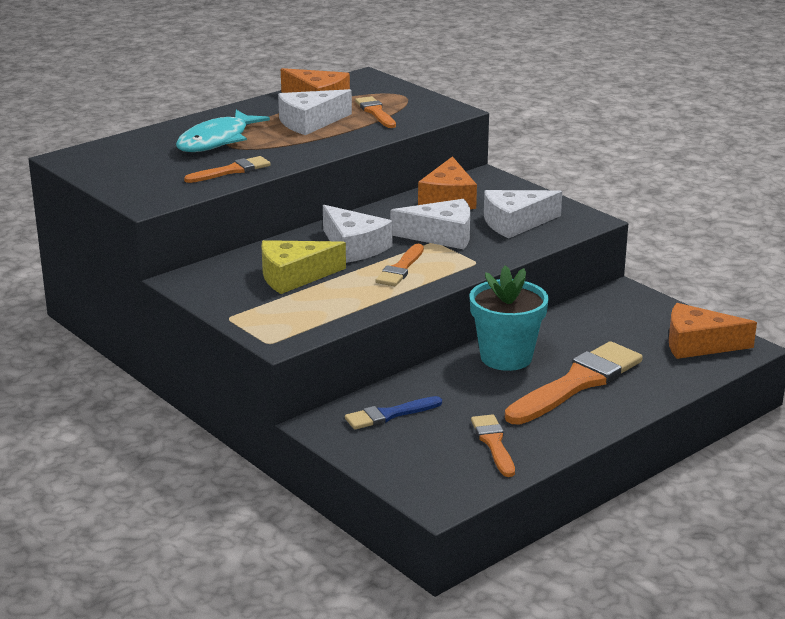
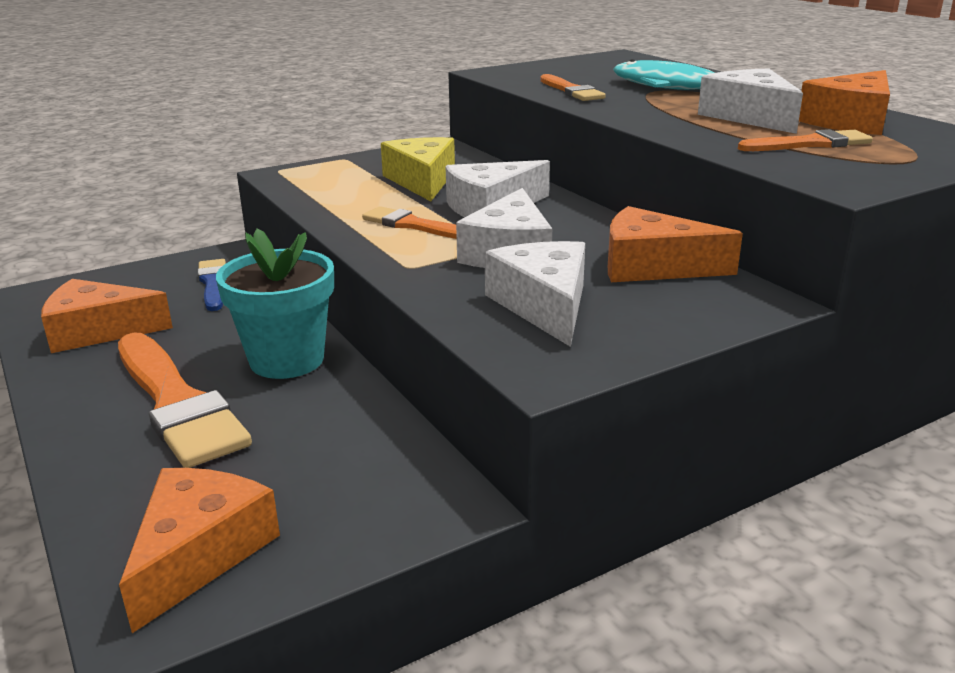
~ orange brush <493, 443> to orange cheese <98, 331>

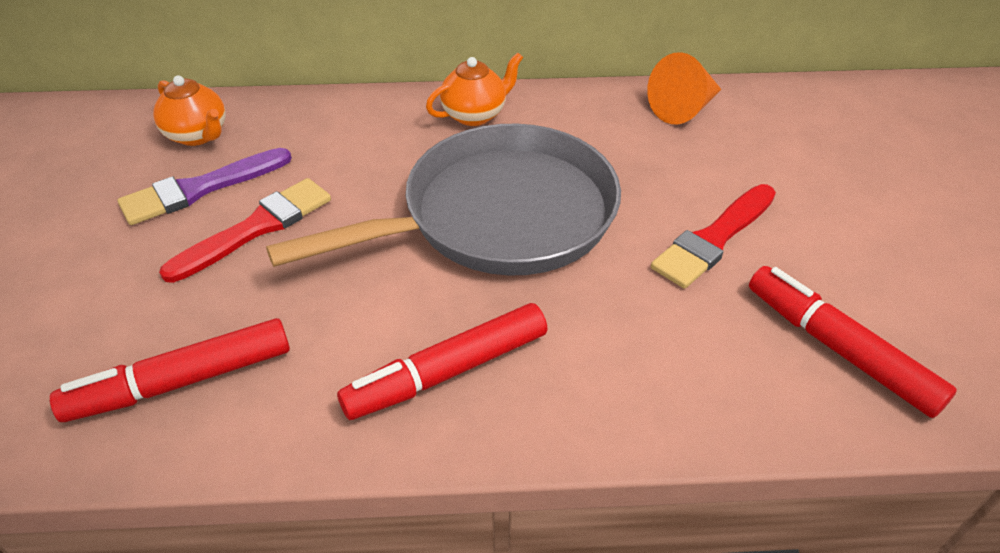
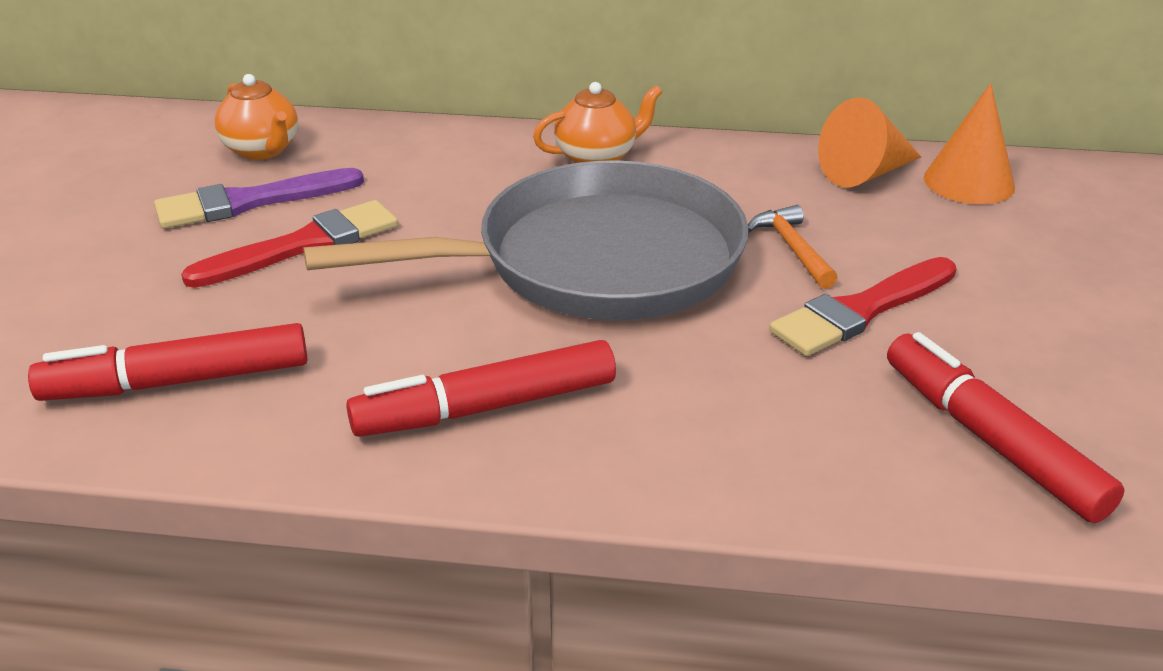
+ orange hammer <792, 248>
+ orange cone <969, 182>

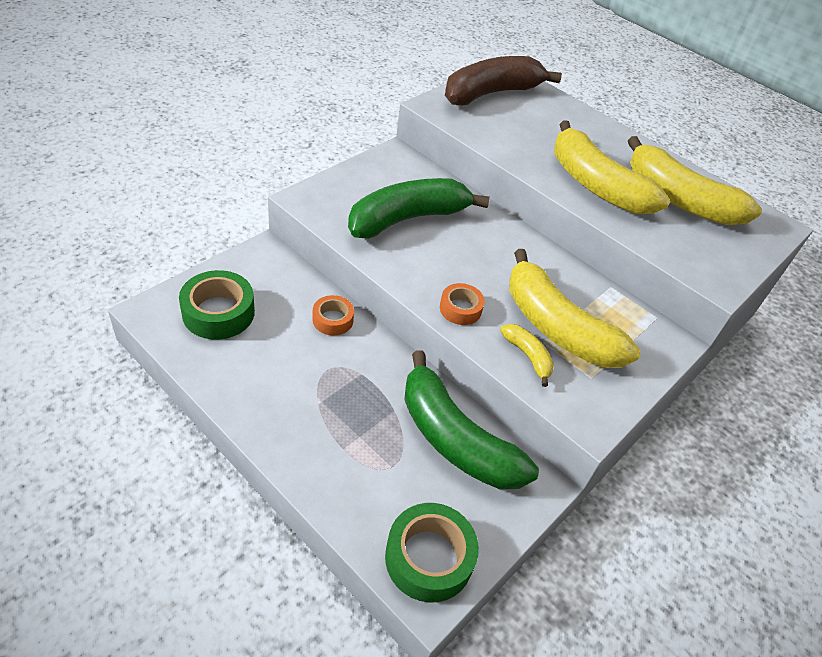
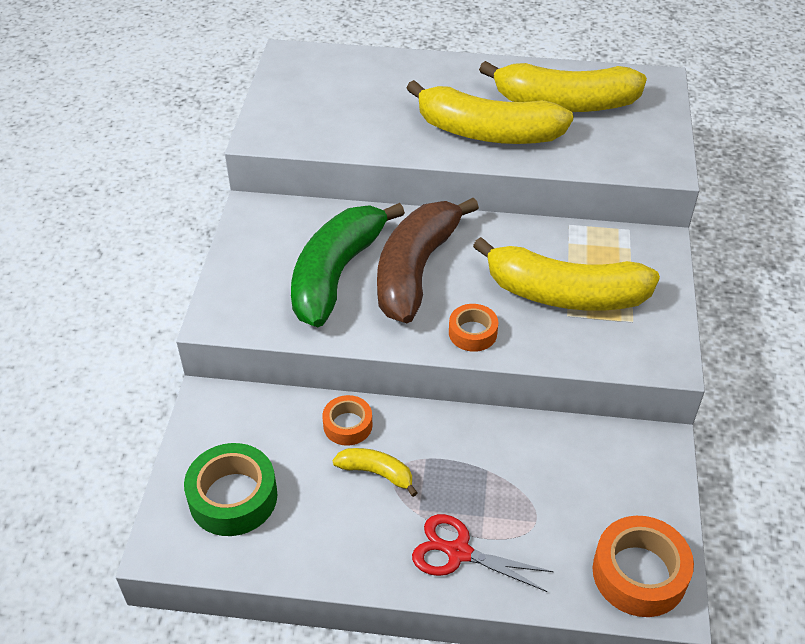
~ green tape <429, 558> to orange tape <639, 573>
- green banana <455, 439>
~ brown banana <491, 93> to <415, 270>
~ yellow banana <528, 356> to <377, 473>
+ red scissors <458, 552>

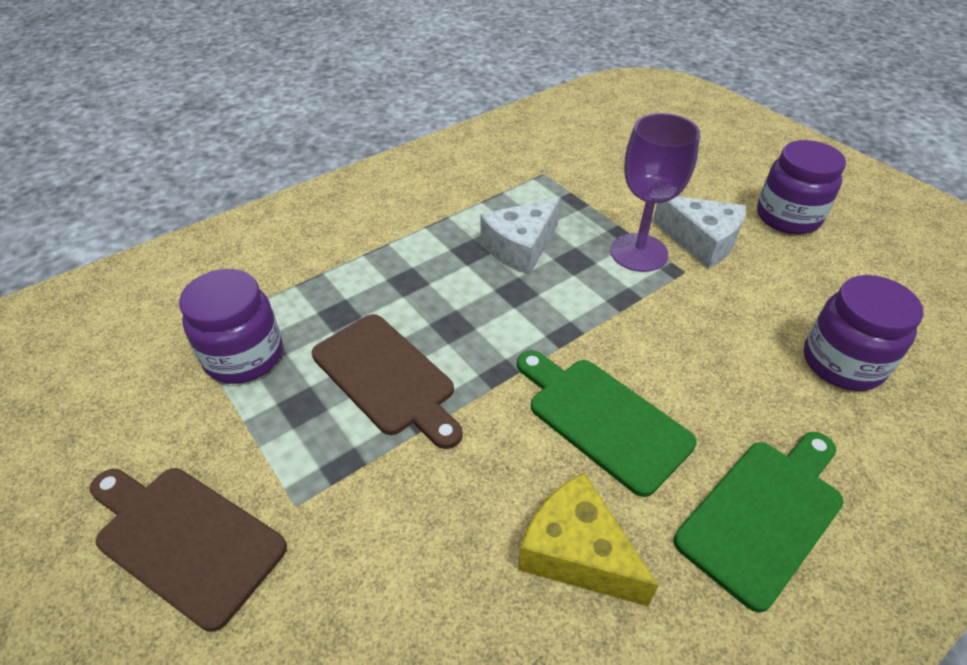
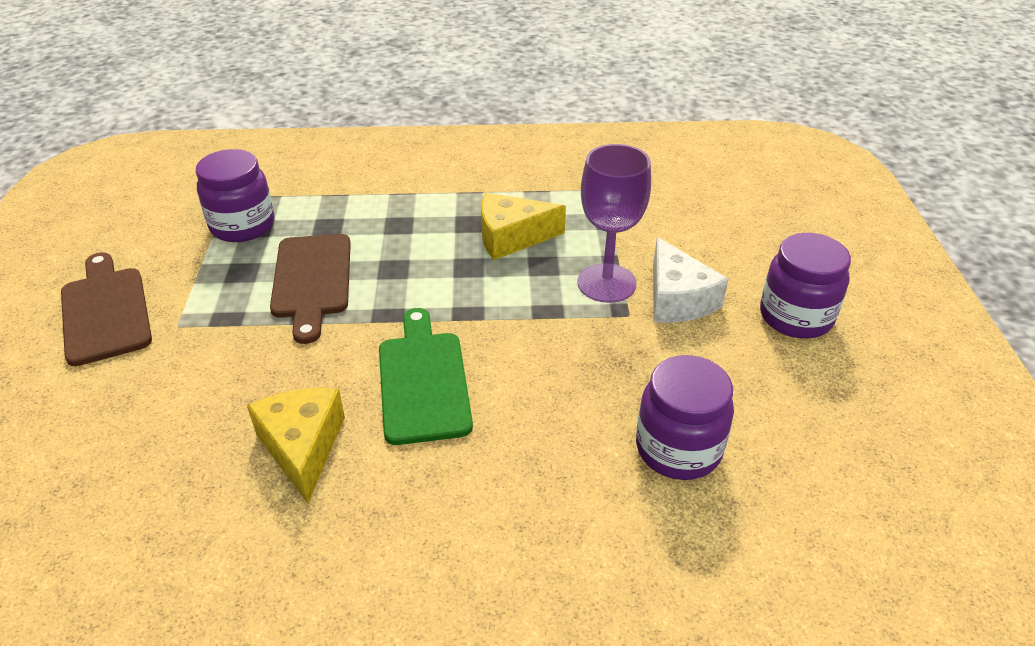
~ white cheese <520, 247> to yellow cheese <511, 237>
- green cutting board <764, 514>

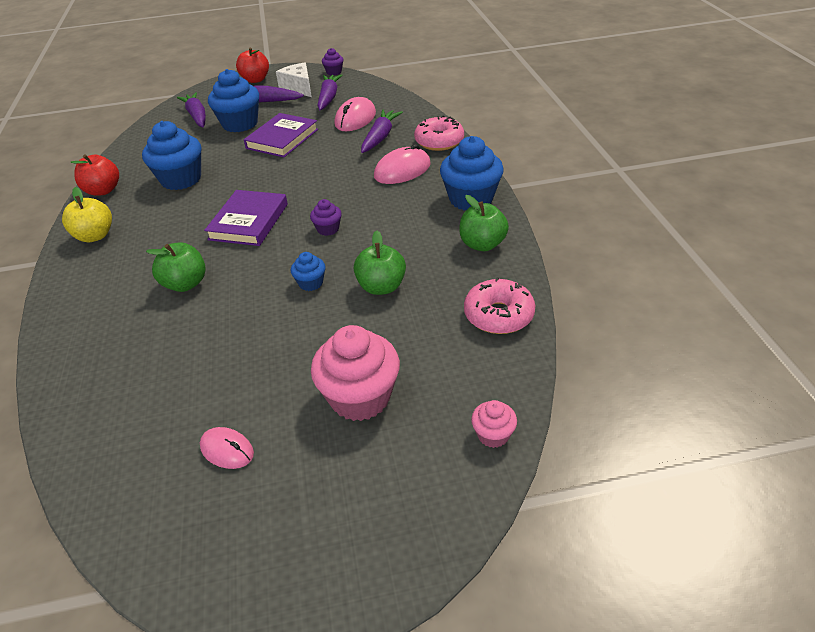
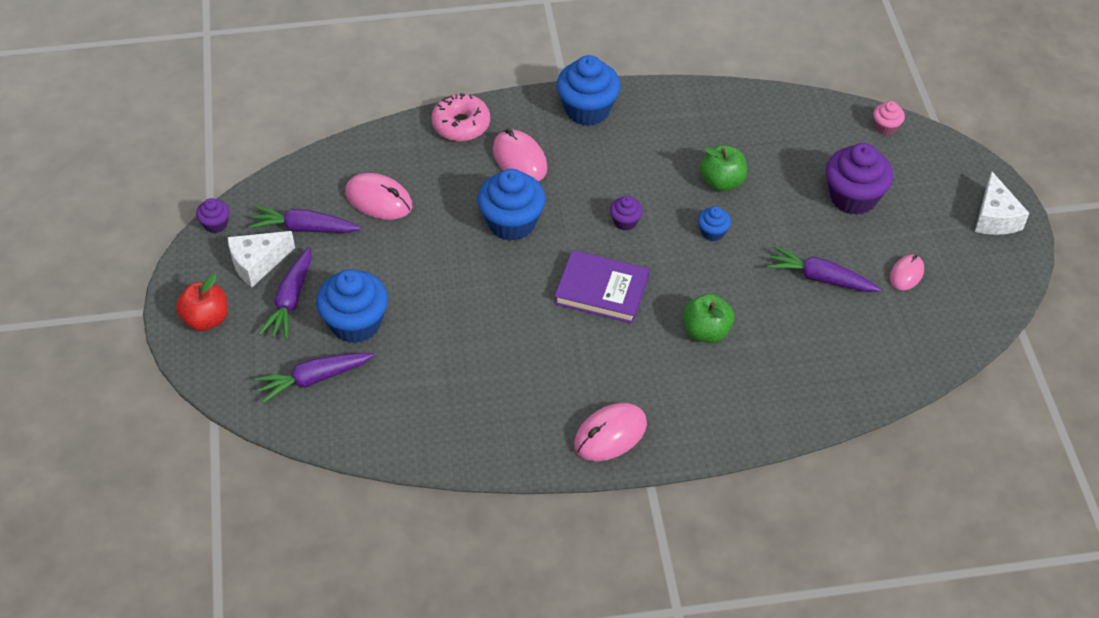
~ yellow apple <95, 236> to pink mouse <610, 434>
- red apple <103, 190>
~ blue cupcake <181, 179> to <512, 223>
- purple book <282, 139>
~ pink cupcake <360, 397> to purple cupcake <853, 197>
~ purple carrot <380, 137> to <820, 278>
- green apple <482, 244>
- pink donut <498, 315>
+ white cheese <994, 217>

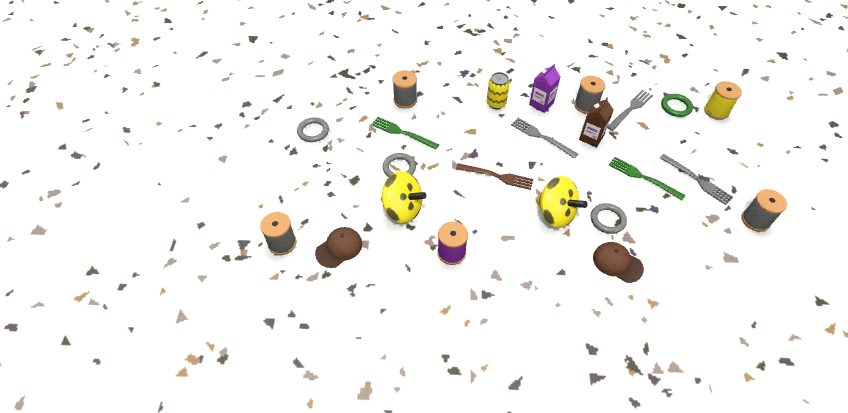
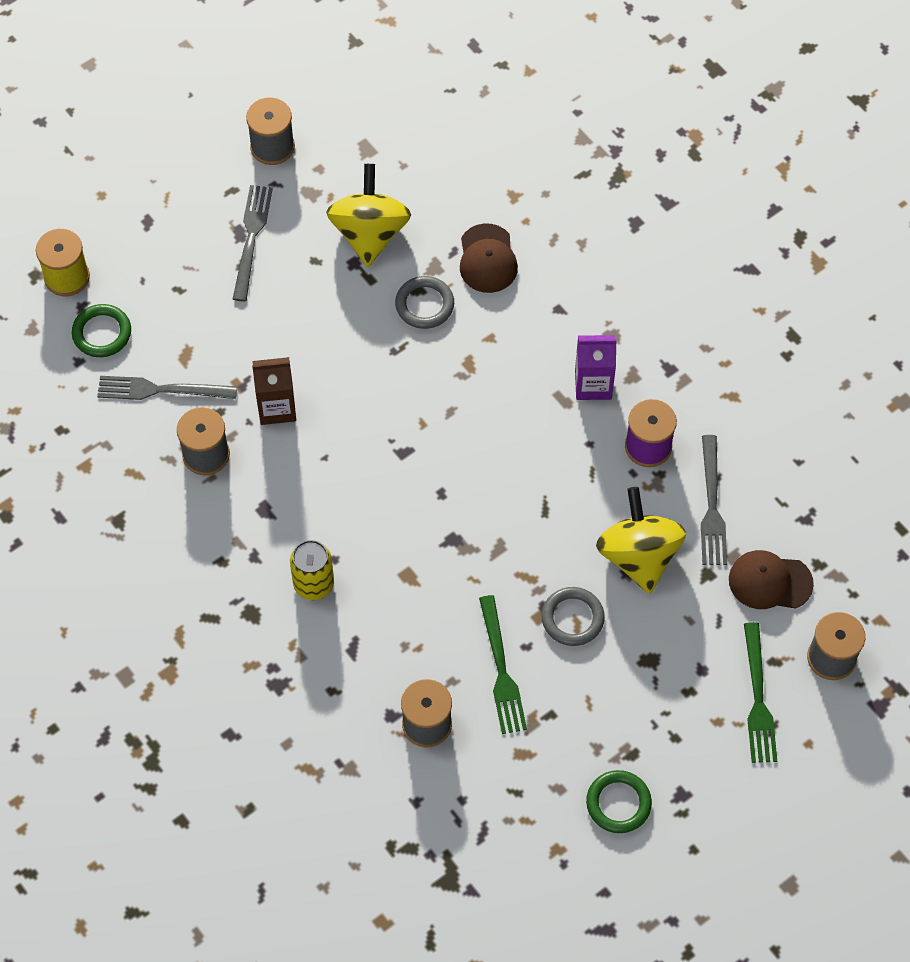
~ grey ring <313, 131> to green ring <618, 803>
- brown fork <497, 176>
~ grey fork <541, 137> to <711, 506>
~ purple carton <541, 104> to <593, 384>
~ yellow spinning top <555, 214> to <369, 233>
~ green fork <643, 177> to <758, 698>

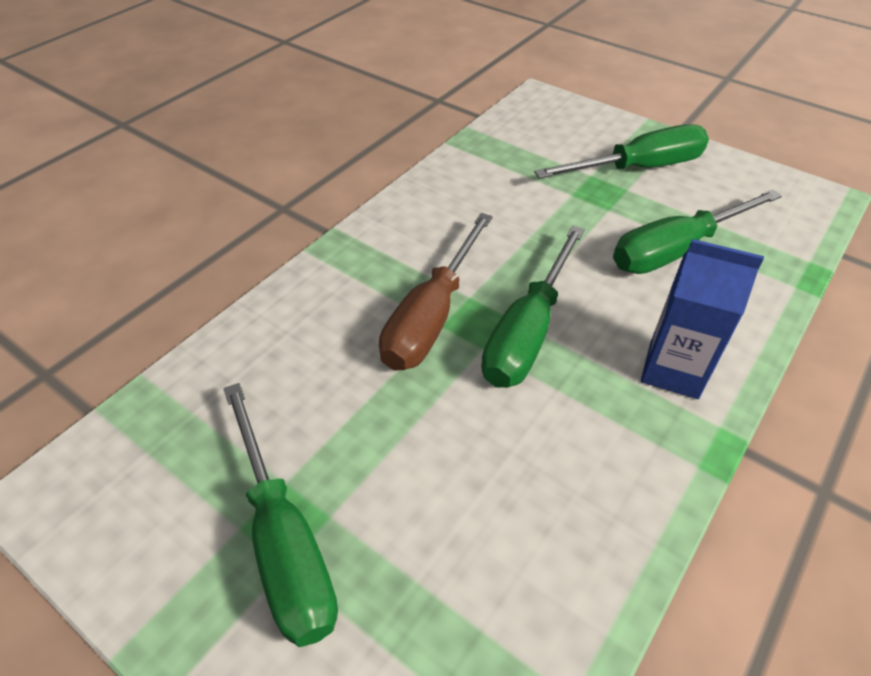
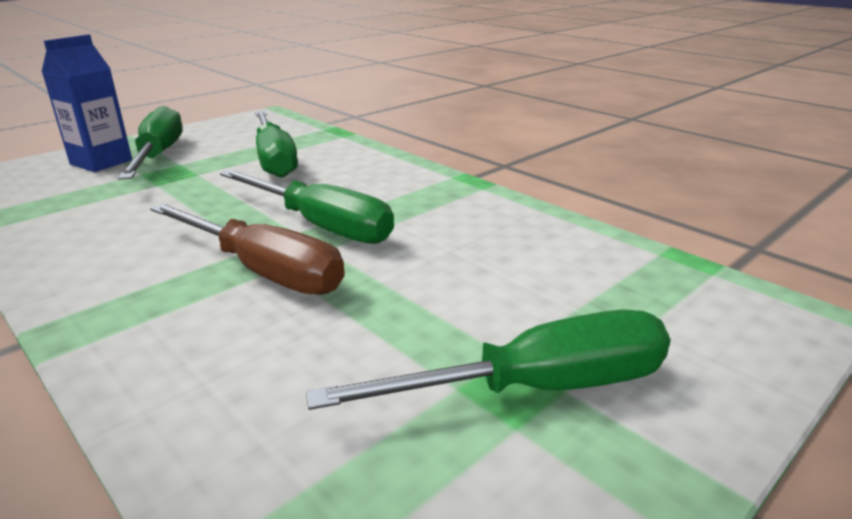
~ blue carton <673, 370> to <101, 162>

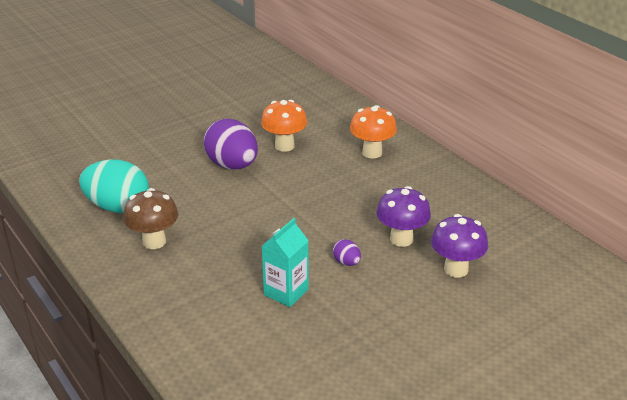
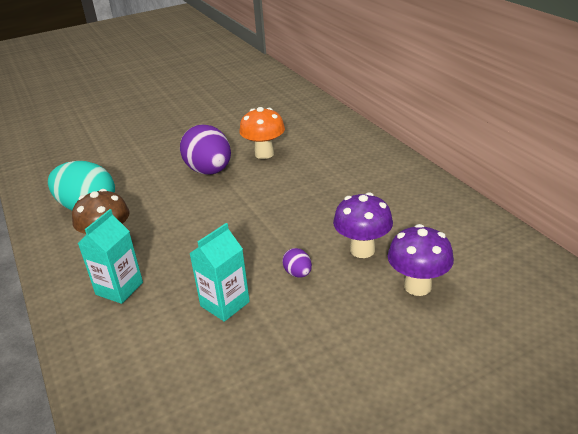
- orange mushroom <372, 153>
+ turquoise carton <119, 288>

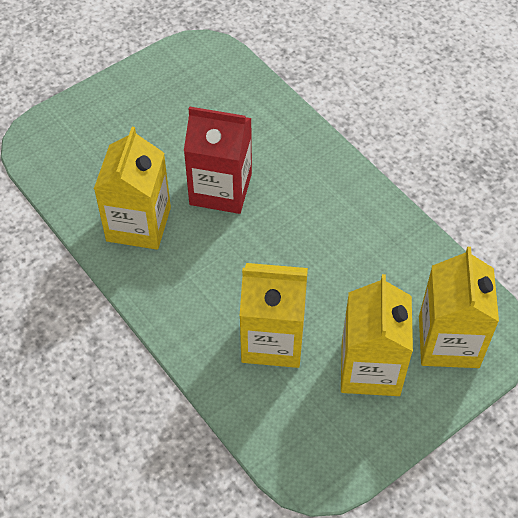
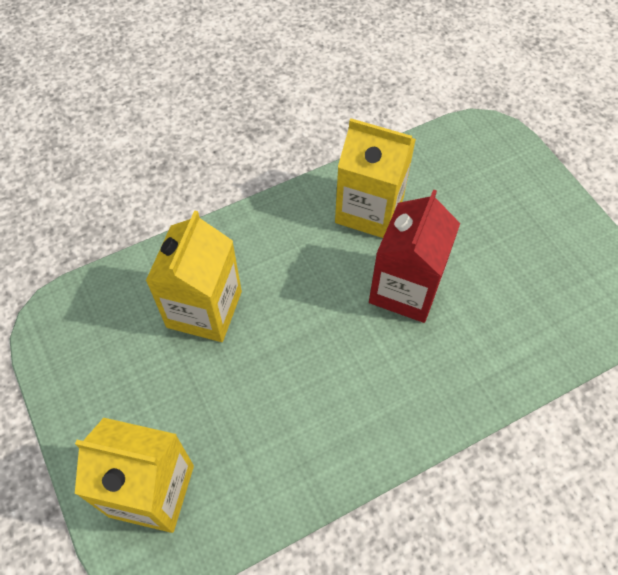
- yellow carton <370, 368>

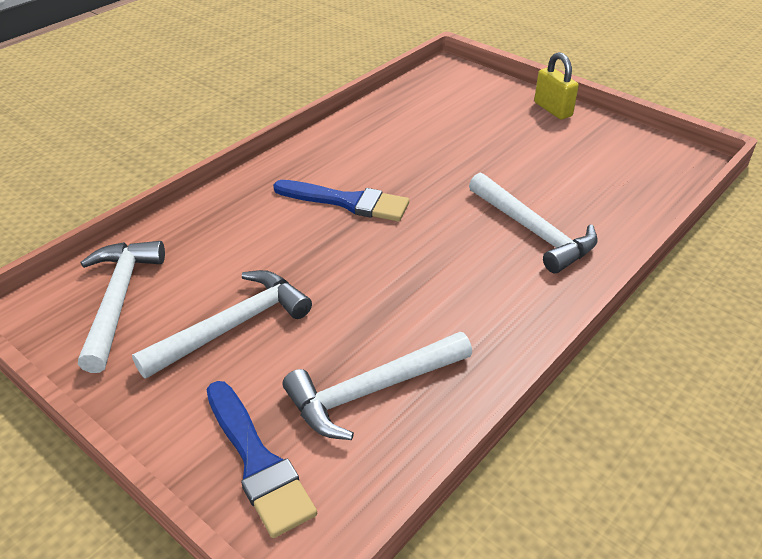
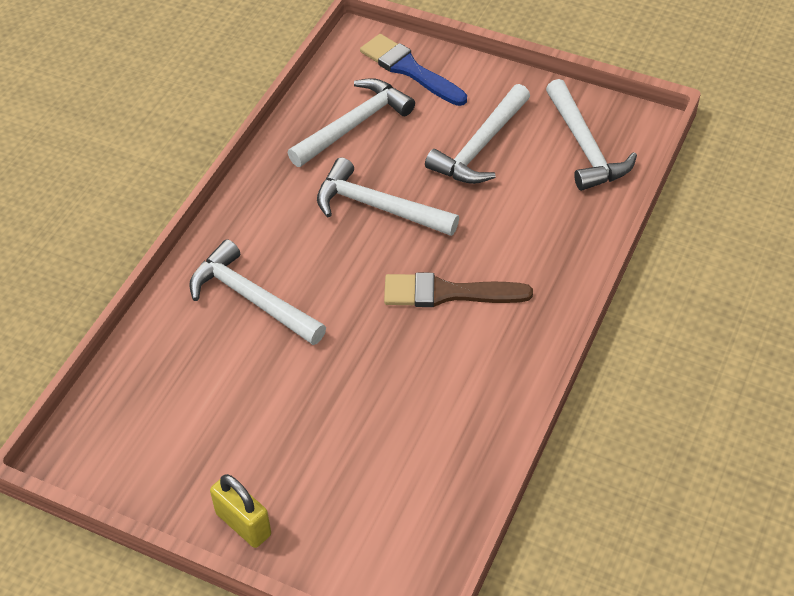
~ blue brush <348, 202> to brown brush <447, 293>
+ white hammer <377, 207>

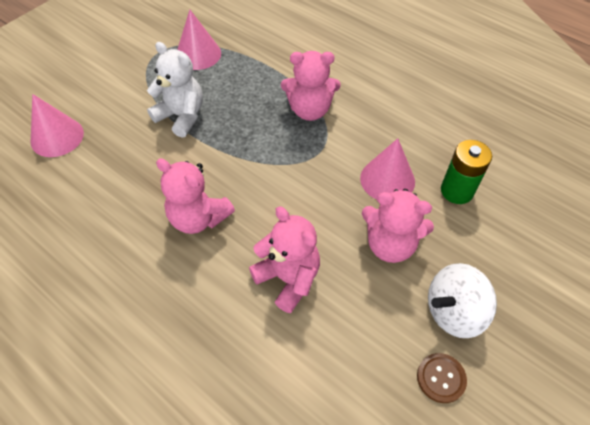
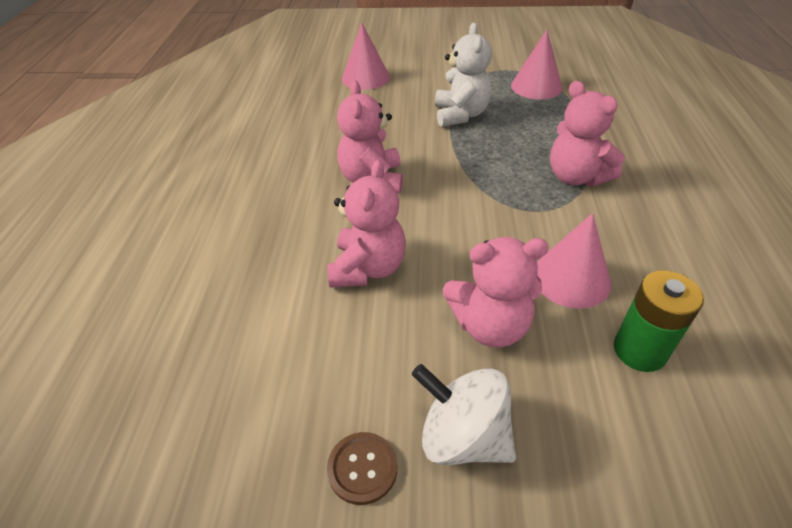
~ pink teddy bear <390, 244> = <490, 325> 75 degrees counterclockwise

